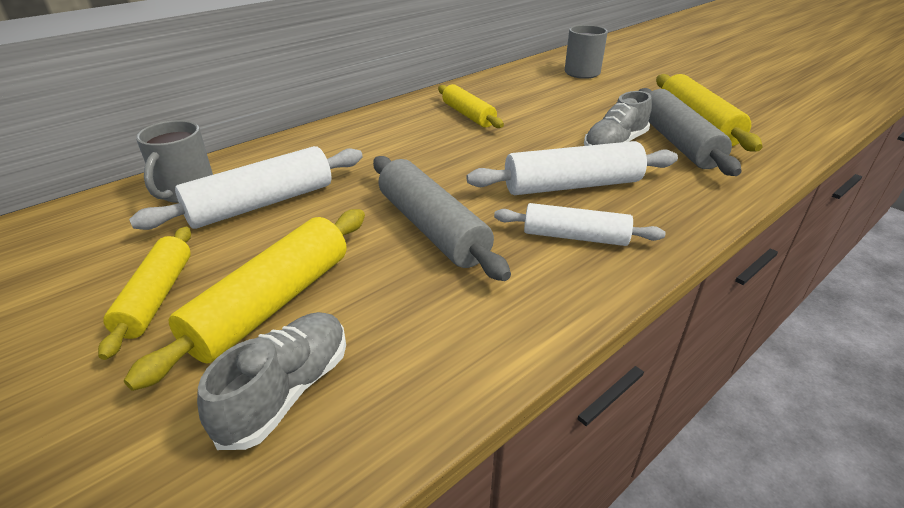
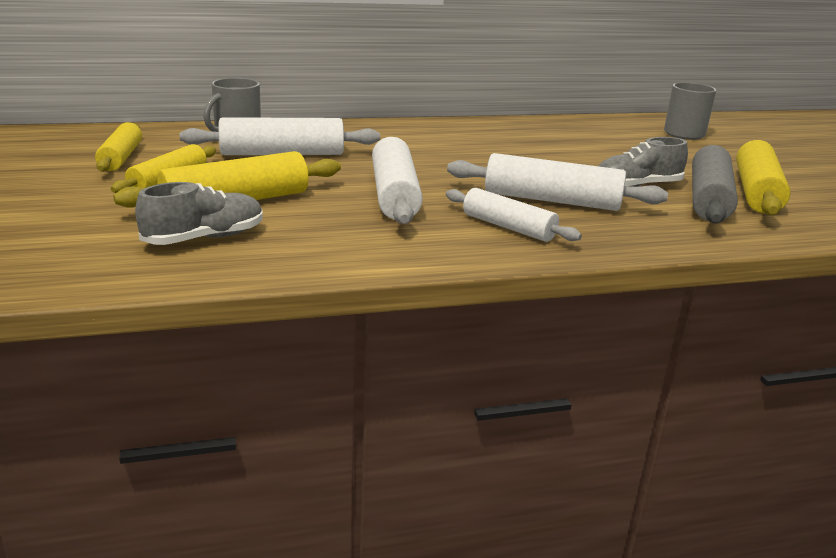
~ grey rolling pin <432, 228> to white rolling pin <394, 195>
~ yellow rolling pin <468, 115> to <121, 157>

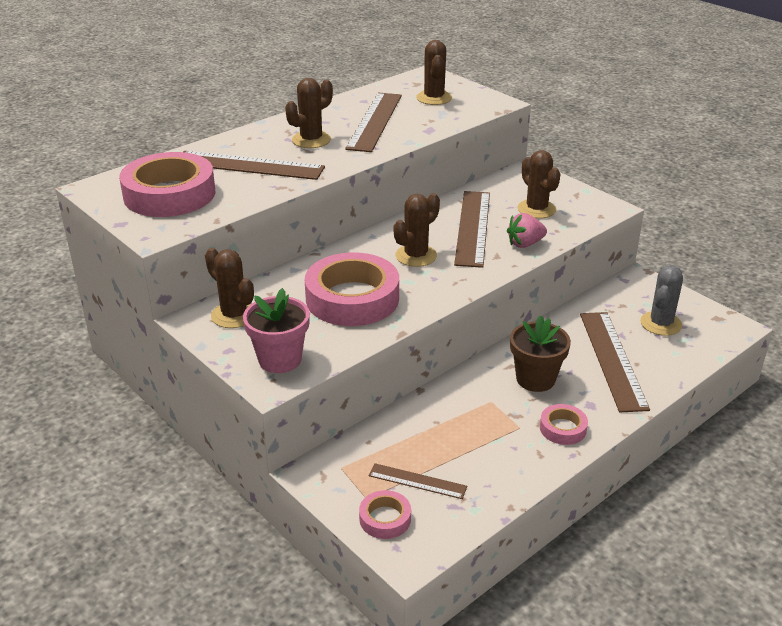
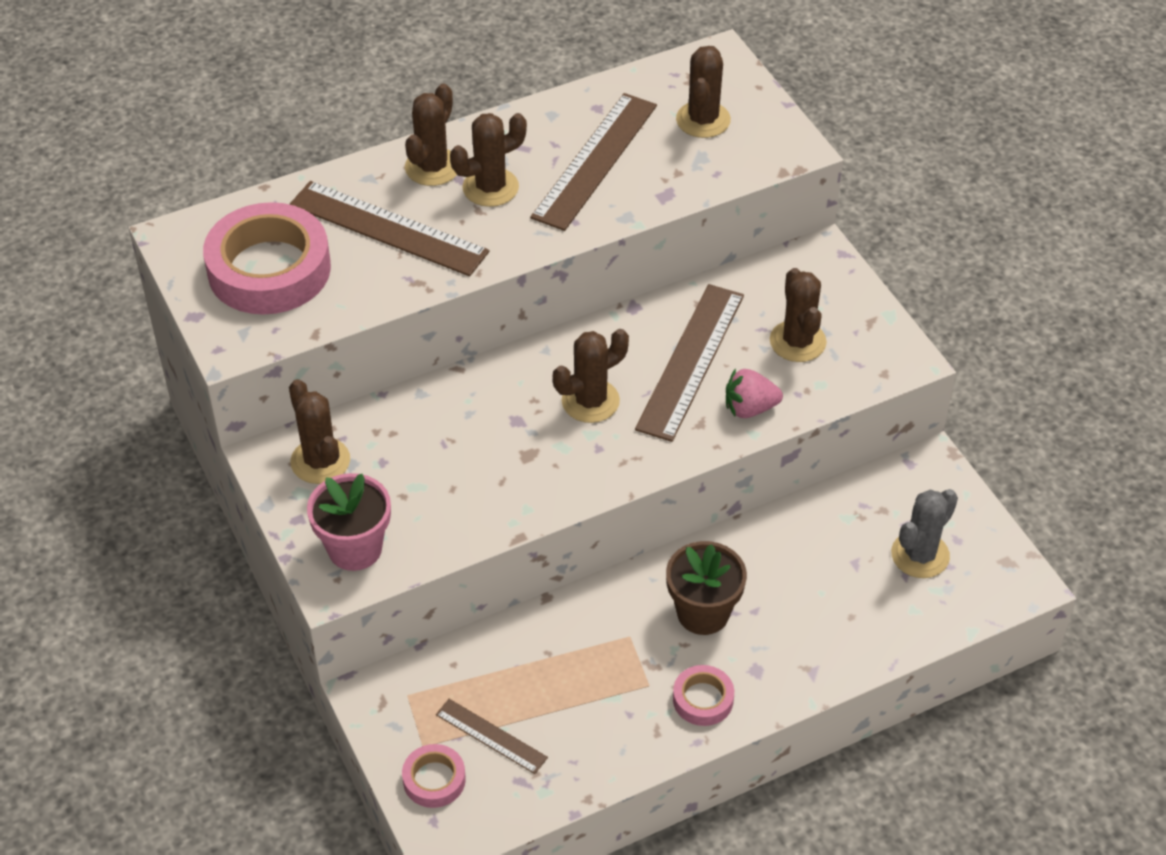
- pink tape <352, 298>
- brown ruler <612, 359>
+ brown cactus <432, 167>

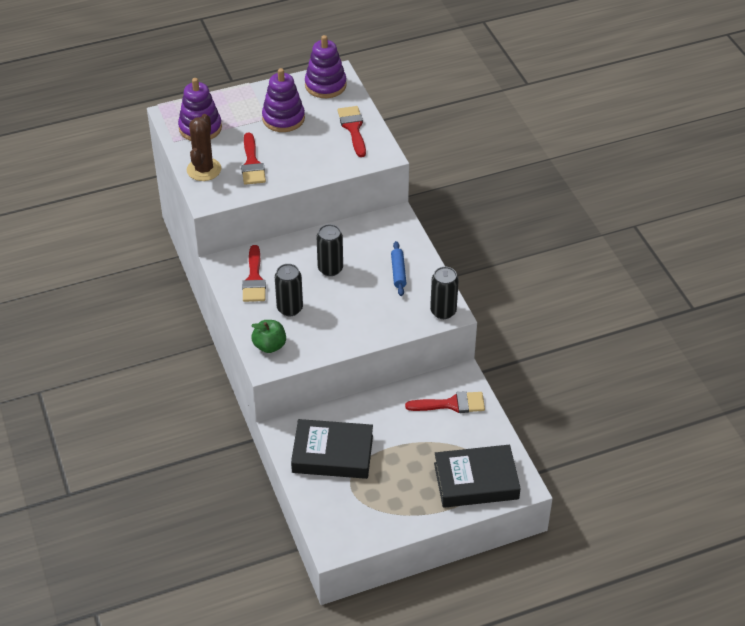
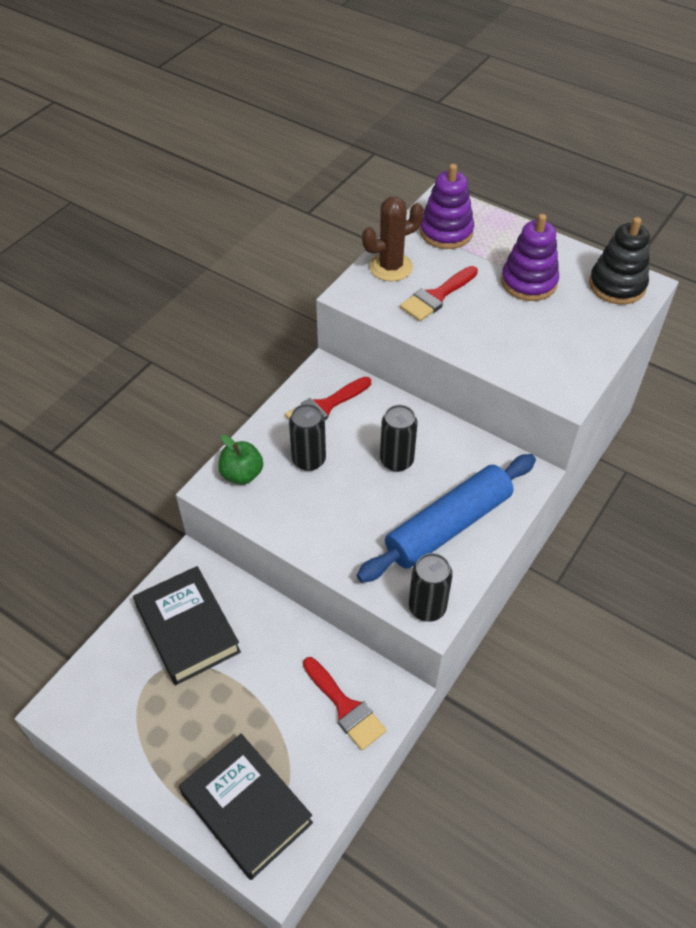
~ purple stacking toy <325, 85> to black stacking toy <617, 285>
- red brush <353, 128>
~ blue rolling pin <398, 272> = <448, 526> x2.24

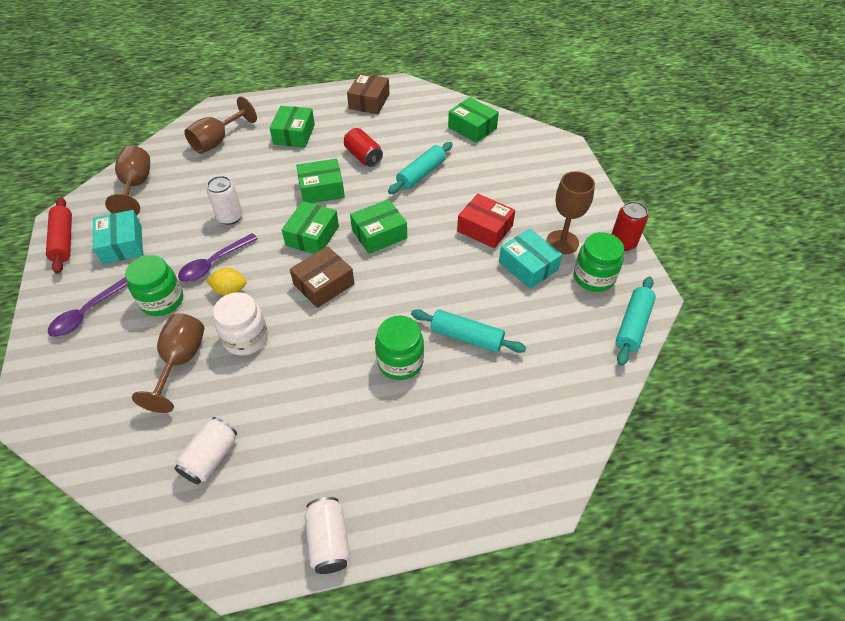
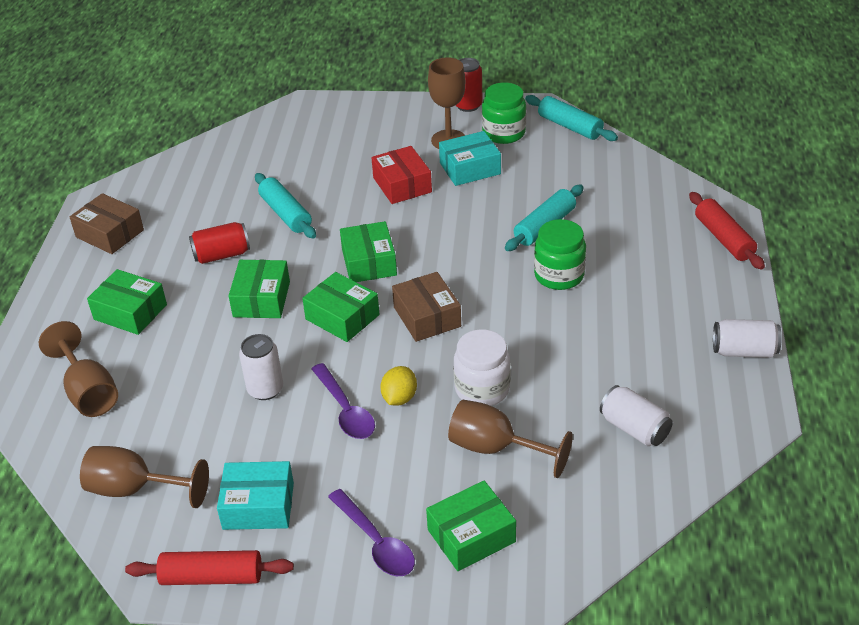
- green jar <162, 300>
~ green box <472, 128> to <471, 536>
~ red box <485, 228> = <402, 185> 75 degrees counterclockwise
+ red rolling pin <724, 238>

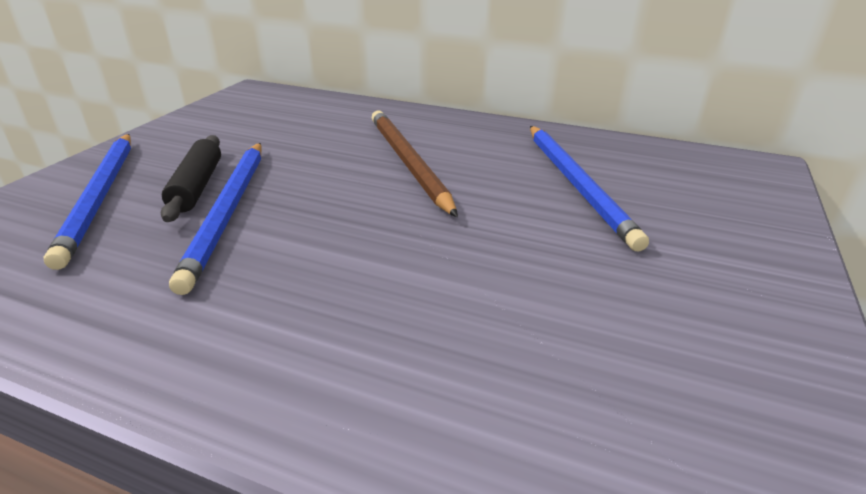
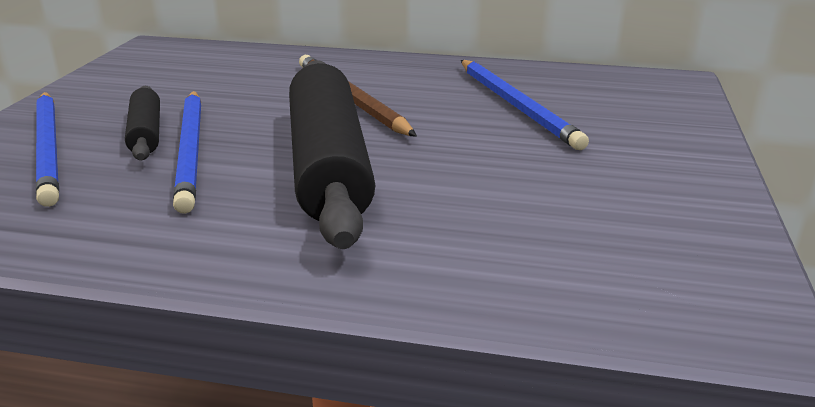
+ black rolling pin <328, 165>

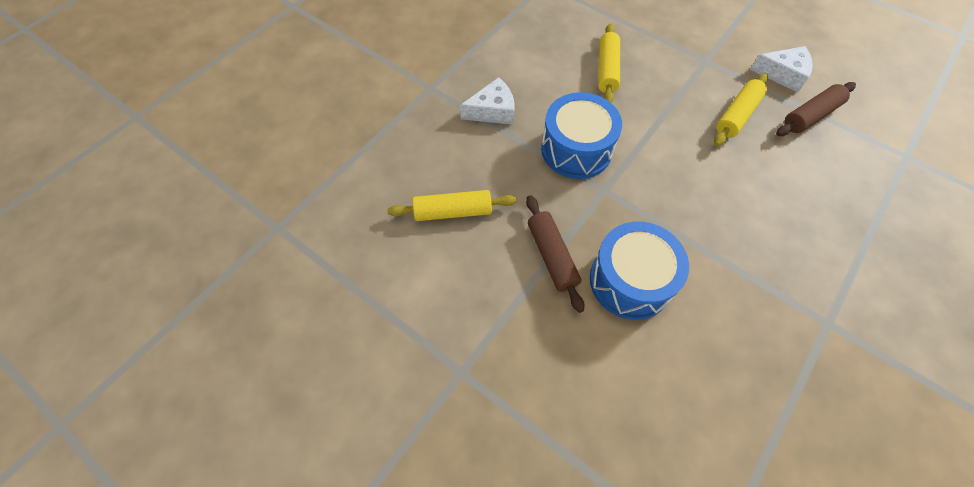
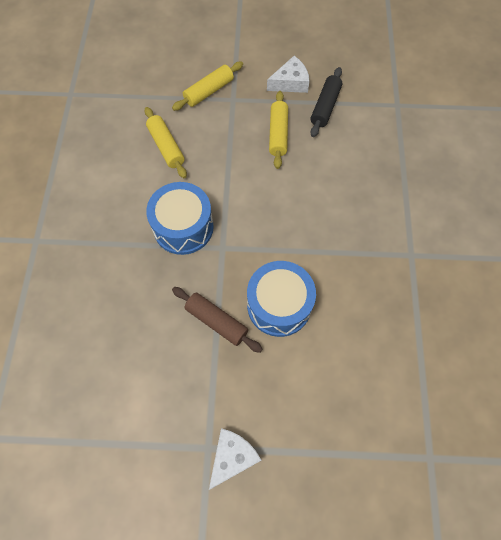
~ yellow rolling pin <453, 211> to <209, 91>
~ white cheese <492, 111> to <232, 457>
~ brown rolling pin <810, 115> to black rolling pin <325, 107>

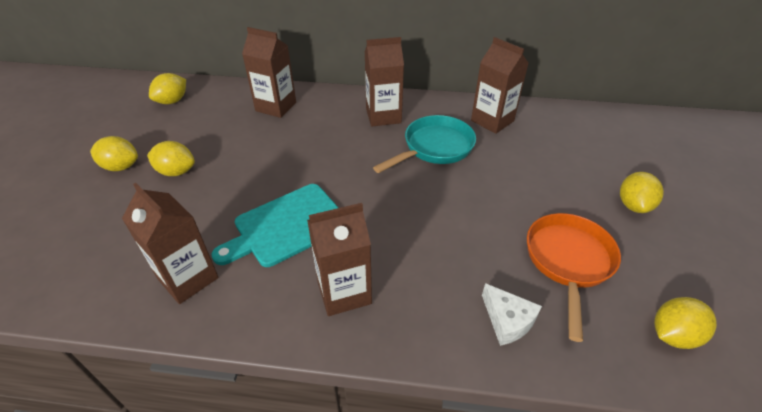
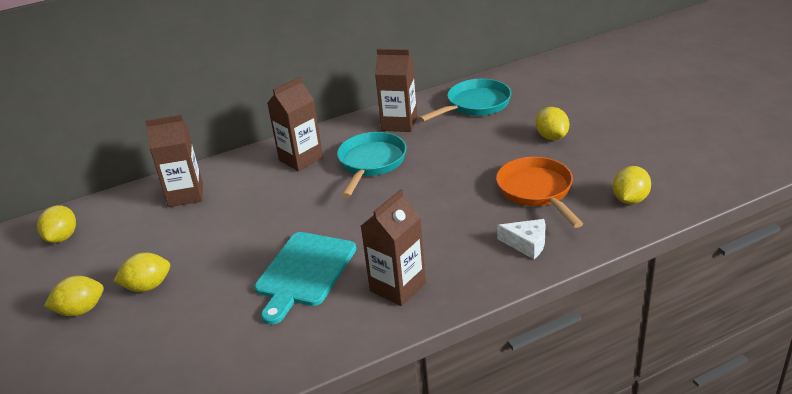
- brown carton <188, 278>
+ turquoise pan <475, 105>

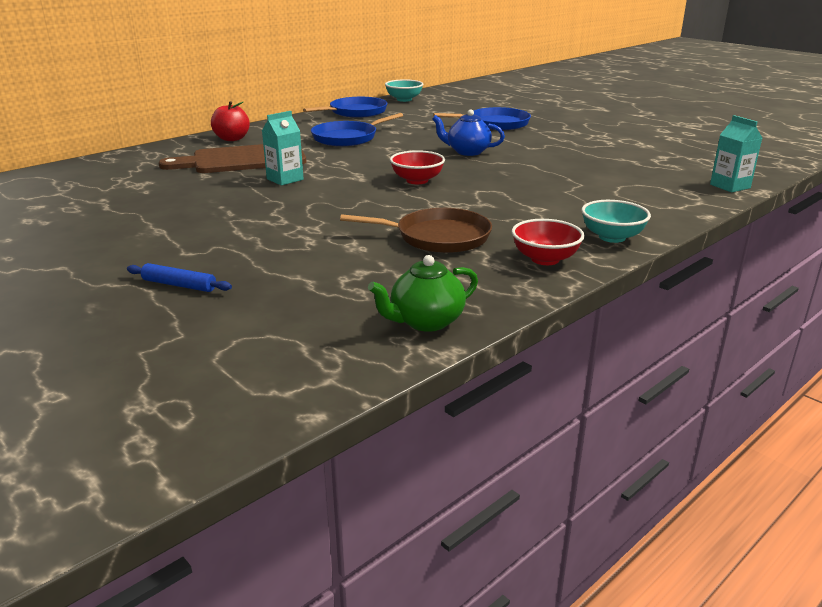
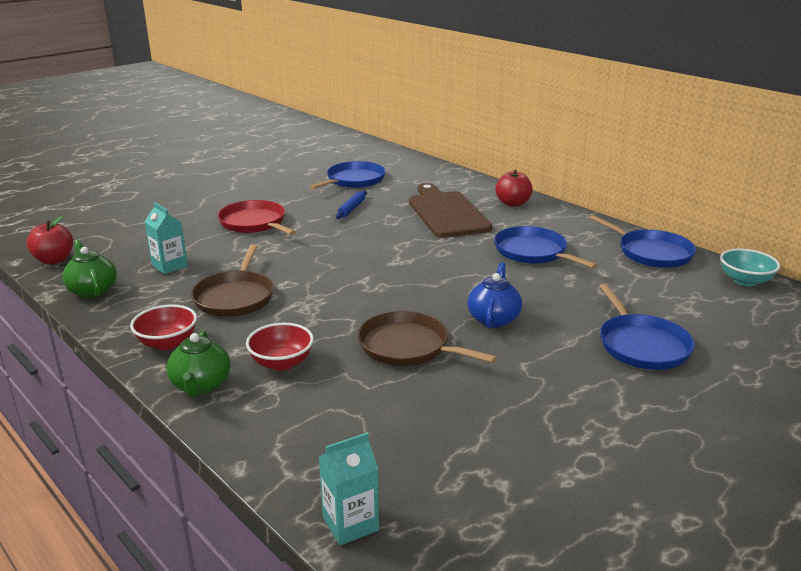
~ blue rolling pin <179, 285> to <351, 209>
~ turquoise carton <285, 179> to <170, 266>
~ red bowl <417, 180> to <281, 363>
~ turquoise bowl <612, 237> to green teapot <201, 385>
+ red apple <54, 260>
+ red pan <254, 223>
+ blue pan <353, 180>
+ brown pan <408, 347>

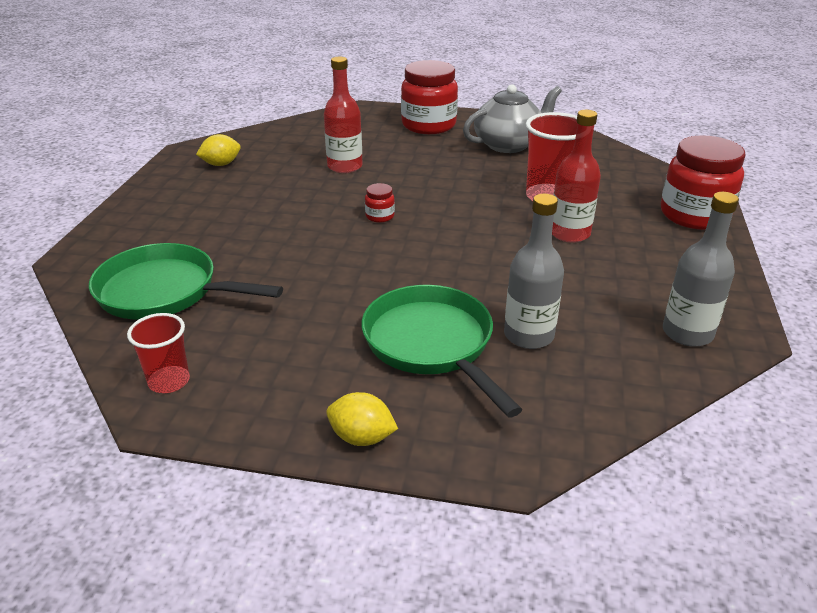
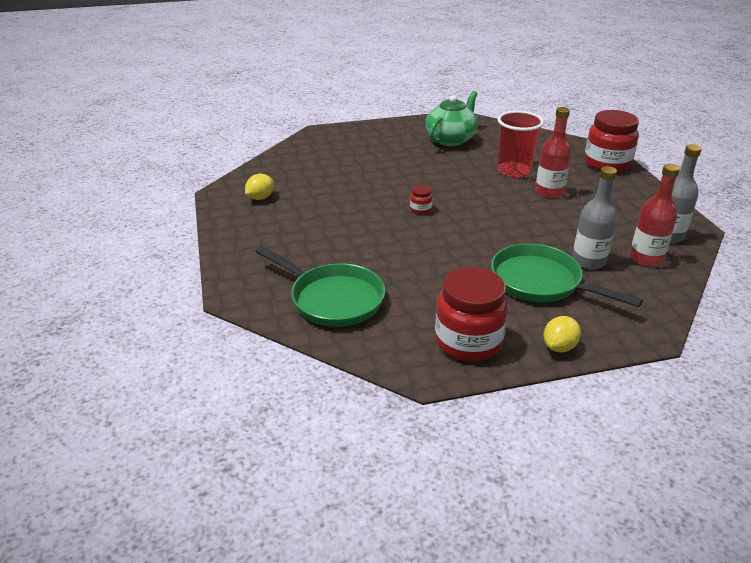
~ green pan <164, 292> = <332, 299> 135 degrees counterclockwise
- red cup <169, 381>
~ red bottle <345, 166> to <646, 258>
~ yellow lemon <362, 437> = <559, 347> 45 degrees counterclockwise
~ red jar <428, 125> to <468, 342>
~ grey teapot <508, 144> to green teapot <451, 139>

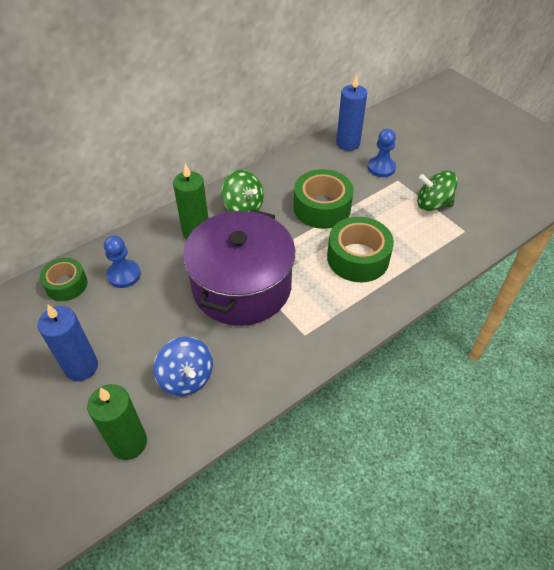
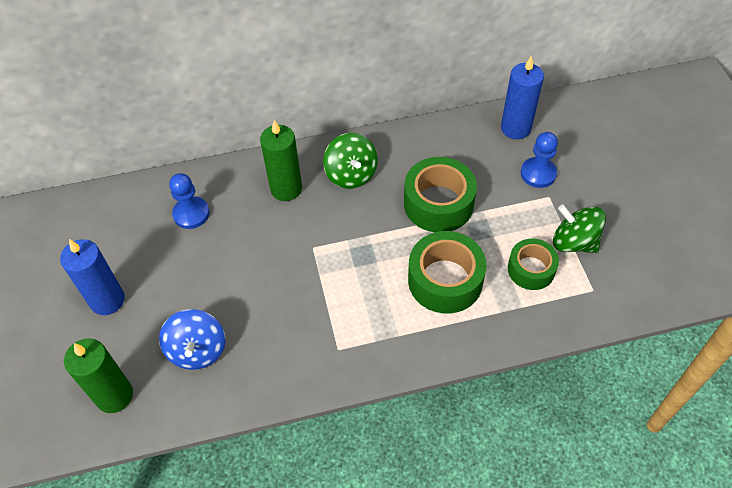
~ green tape <66, 285> to <531, 269>
- purple pot <241, 286>

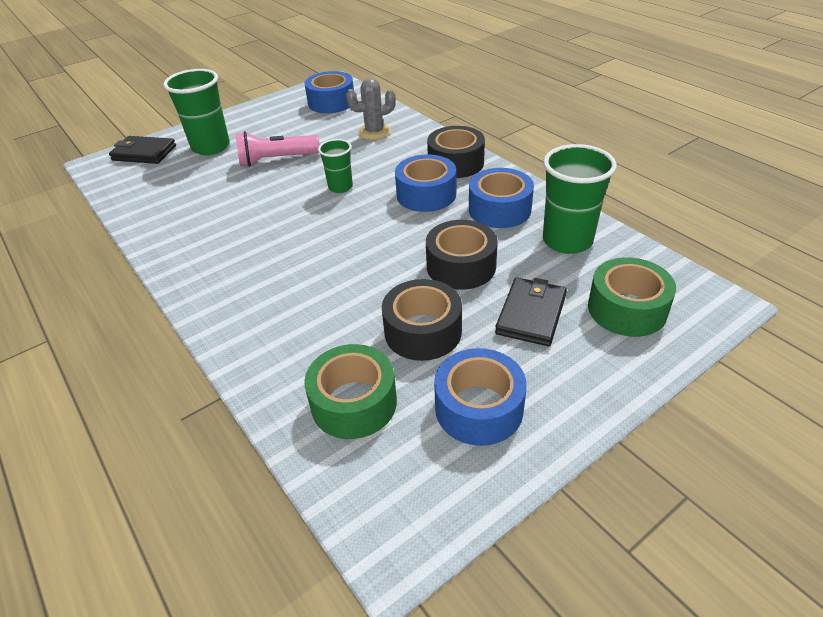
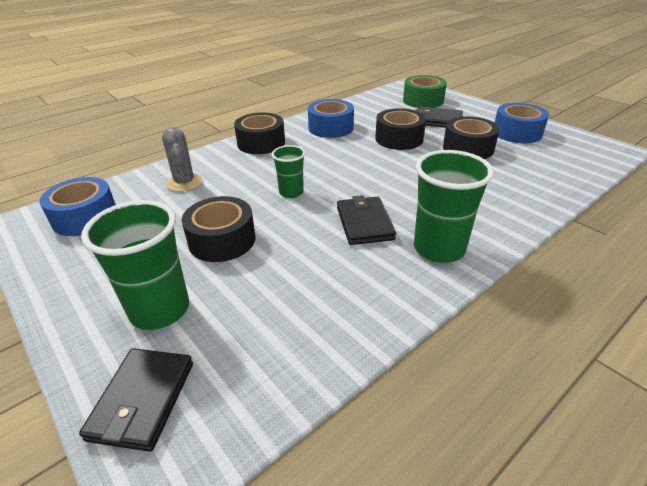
~ pink flashlight <276, 160> to black tape <222, 240>
- green tape <354, 403>
- blue tape <426, 194>
~ green cup <567, 241> to <439, 249>
+ black wallet <364, 223>

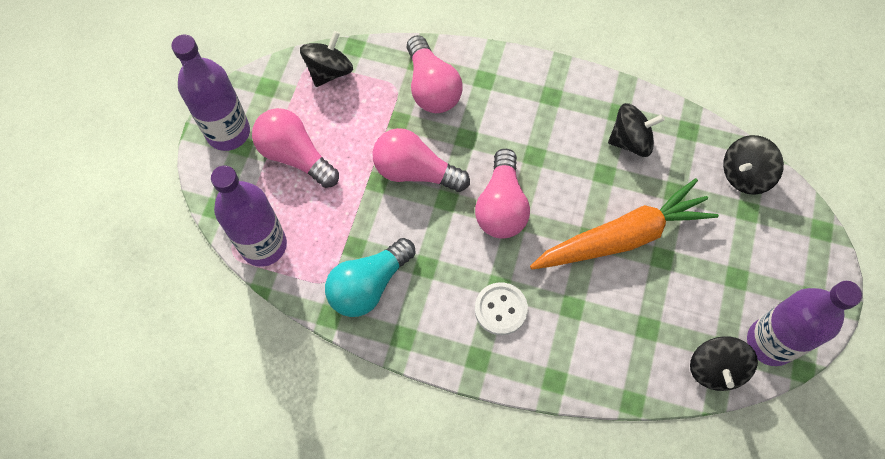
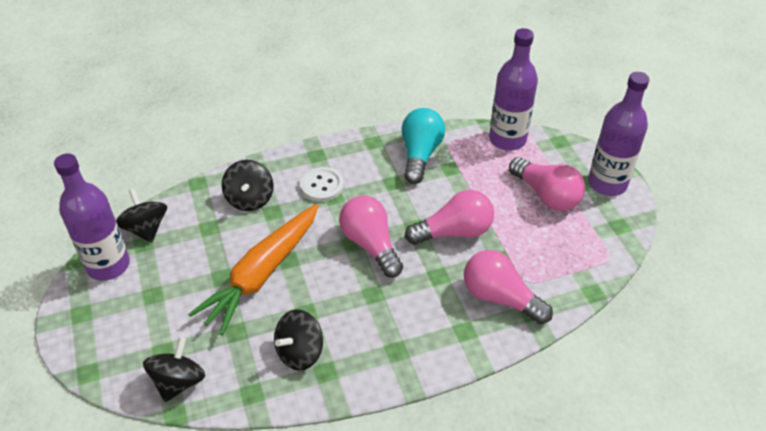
~ pink light bulb <295, 156> = <546, 195> 45 degrees clockwise
~ black spinning top <329, 71> to <250, 199>

